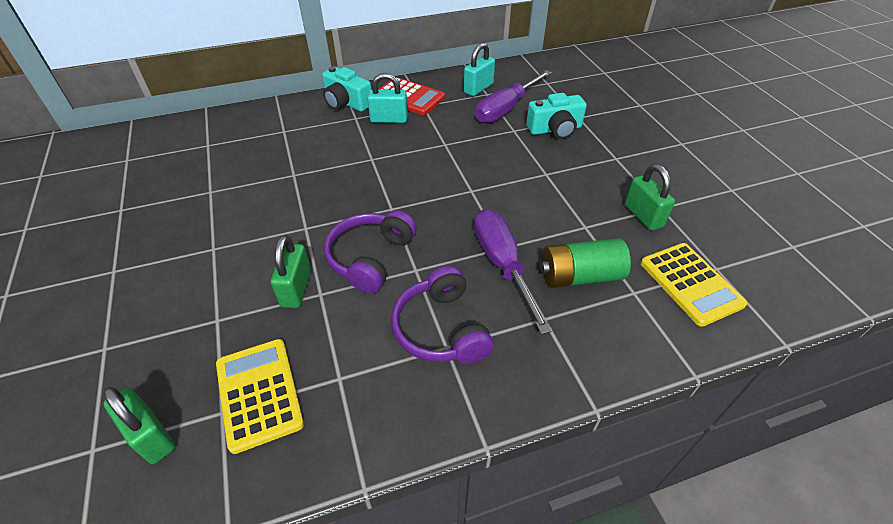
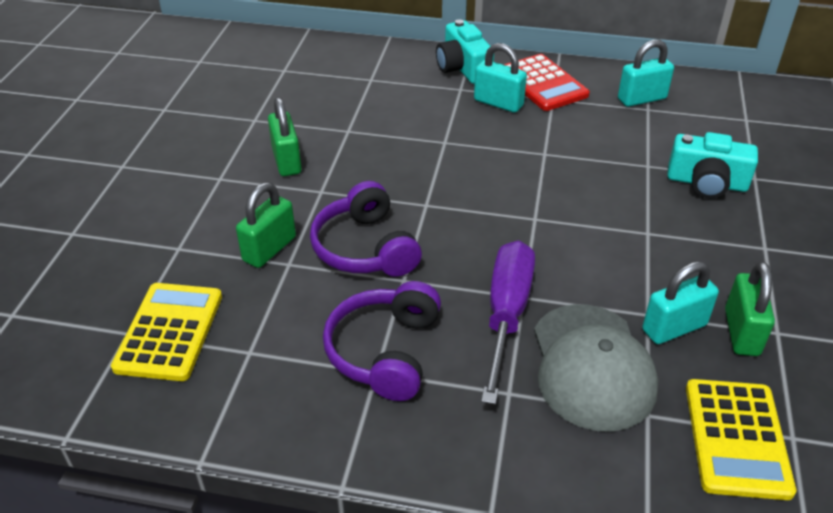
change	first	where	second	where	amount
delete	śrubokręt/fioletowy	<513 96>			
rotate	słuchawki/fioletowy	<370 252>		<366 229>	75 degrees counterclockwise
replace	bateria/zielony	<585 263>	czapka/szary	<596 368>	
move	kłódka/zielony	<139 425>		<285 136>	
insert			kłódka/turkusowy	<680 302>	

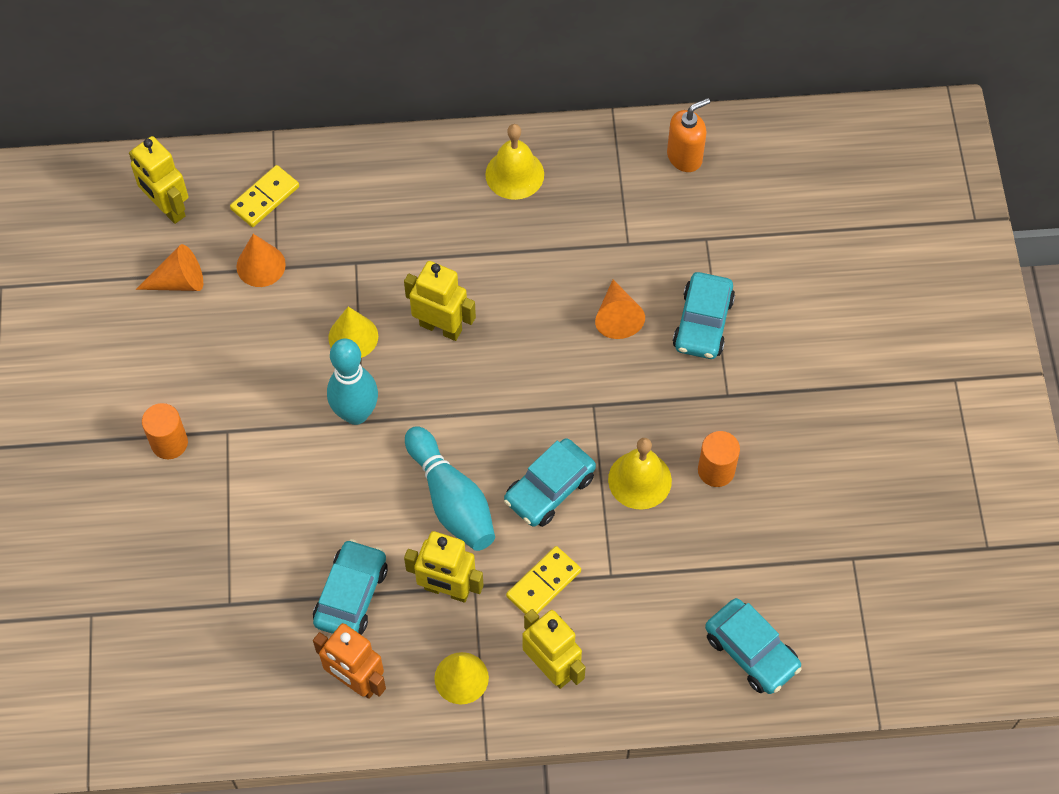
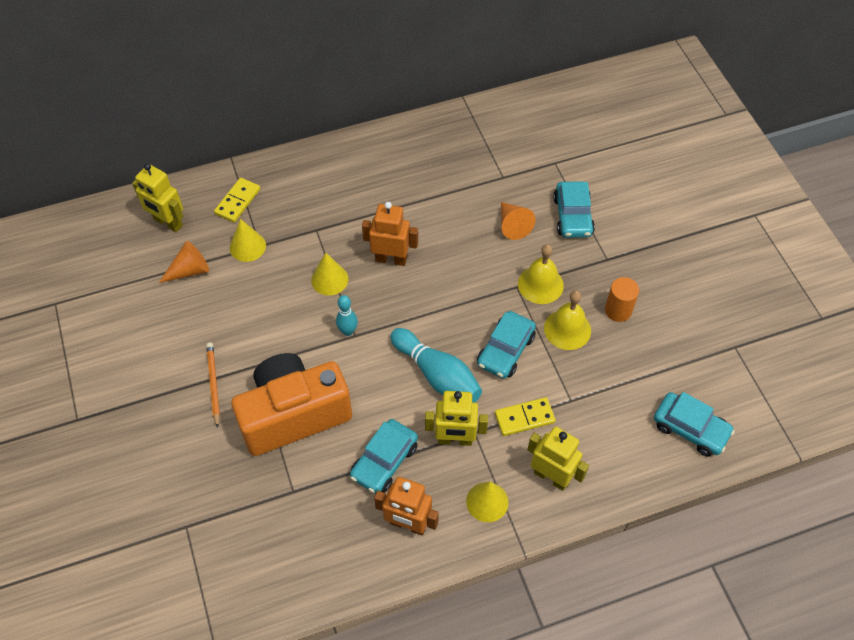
change	first	where	second	where	amount
delete	dozownik mydła/pomarańczowy	<688 135>			
move	dzwonek/żółty	<514 162>		<541 274>	
recolor	stożek/pomarańczowy	<261 260>	stożek/żółty	<248 240>	
recolor	robot/żółty	<440 301>	robot/pomarańczowy	<390 234>	
resize	kręgiel/turkusowy	<352 381>		<347 315>	x0.57
replace	walec/pomarańczowy	<165 431>	ołówek/pomarańczowy	<213 385>	
rotate	samochód/turkusowy	<350 587>		<384 456>	150 degrees counterclockwise
rotate	kostka domina/żółty	<543 580>		<525 416>	45 degrees clockwise
insert			aparat fotograficzny/pomarańczowy	<291 404>	

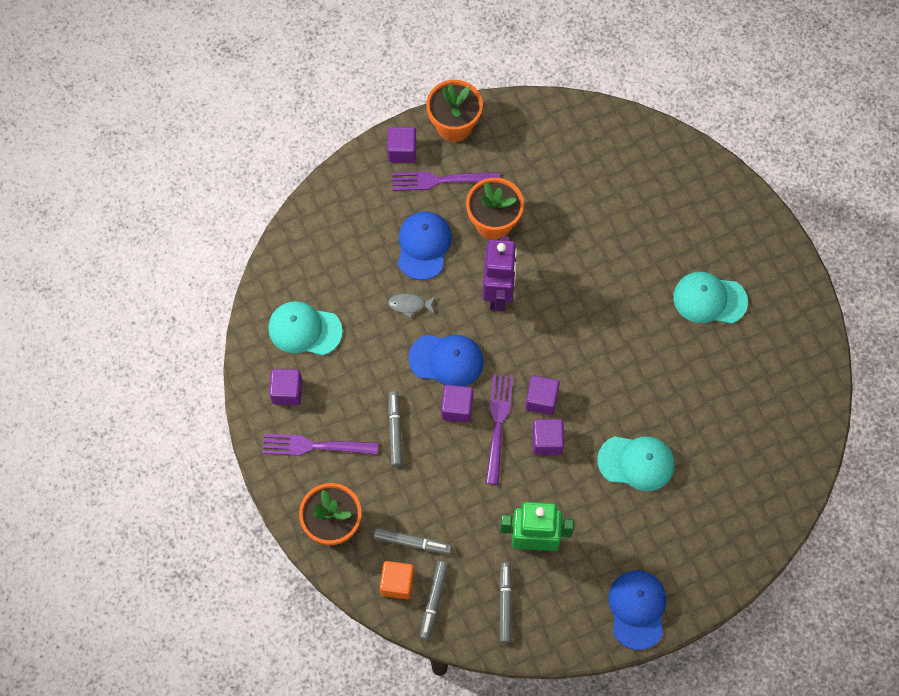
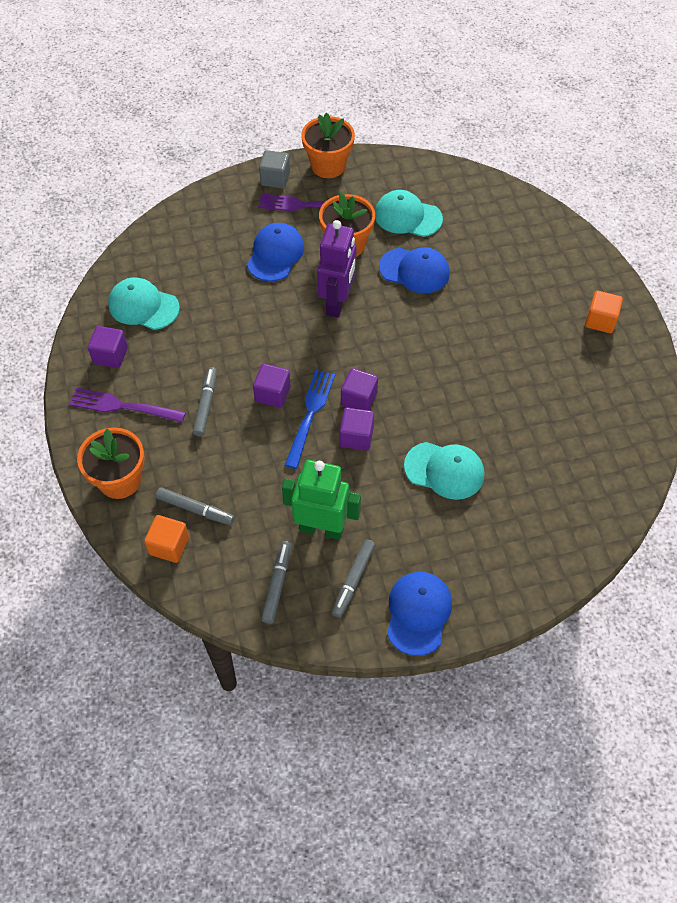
change	first	where	second	where	amount
recolor	sześcian/fioletowy	<401 145>	sześcian/szary	<274 169>	
move	czapka/turkusowy	<710 298>		<409 213>	
delete	ryba/szary	<412 306>			
move	czapka/niebieski	<446 360>		<414 270>	
recolor	widelec/fioletowy	<499 430>	widelec/niebieski	<310 419>	
move	flamaster/szary	<434 600>		<353 578>	
insert			sześcian/pomarańczowy	<604 312>	

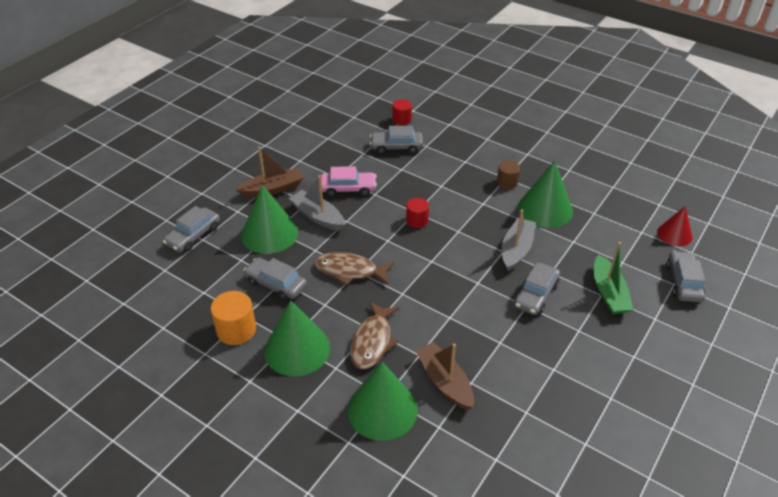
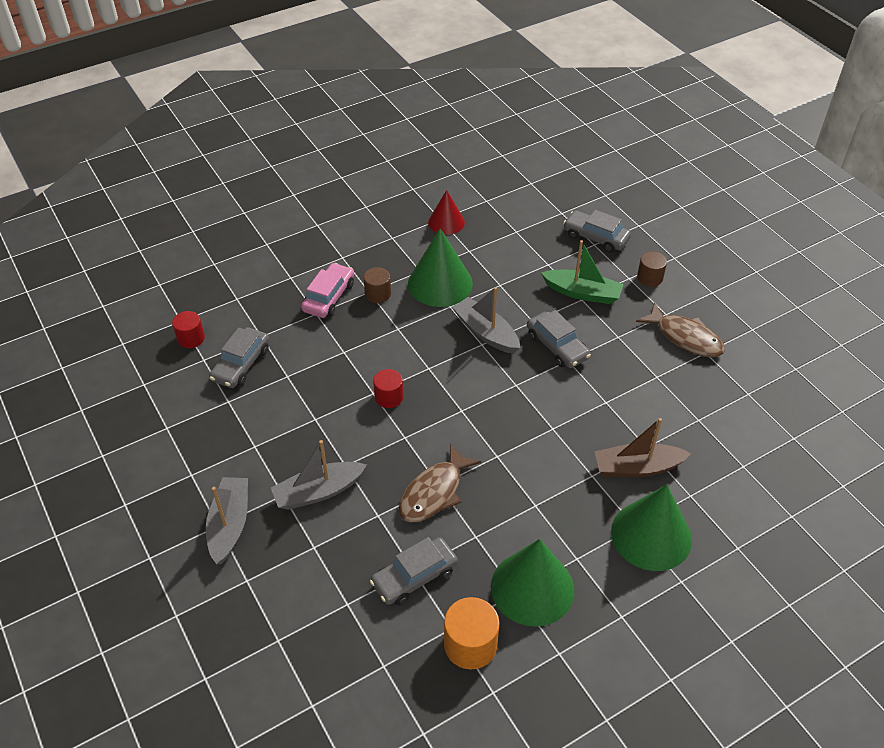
change	first	where	second	where	amount
recolor	łódka/brązowy	<269 172>	łódka/szary	<227 520>	
move	samochód/różowy	<349 181>		<327 290>	
delete	stożek/zielony	<269 219>			
delete	samochód/szary	<191 229>			
move	stożek/czerwony	<675 226>		<446 212>	
move	ryba/brązowy	<374 335>		<680 329>	
insert			walec/brązowy	<652 269>	

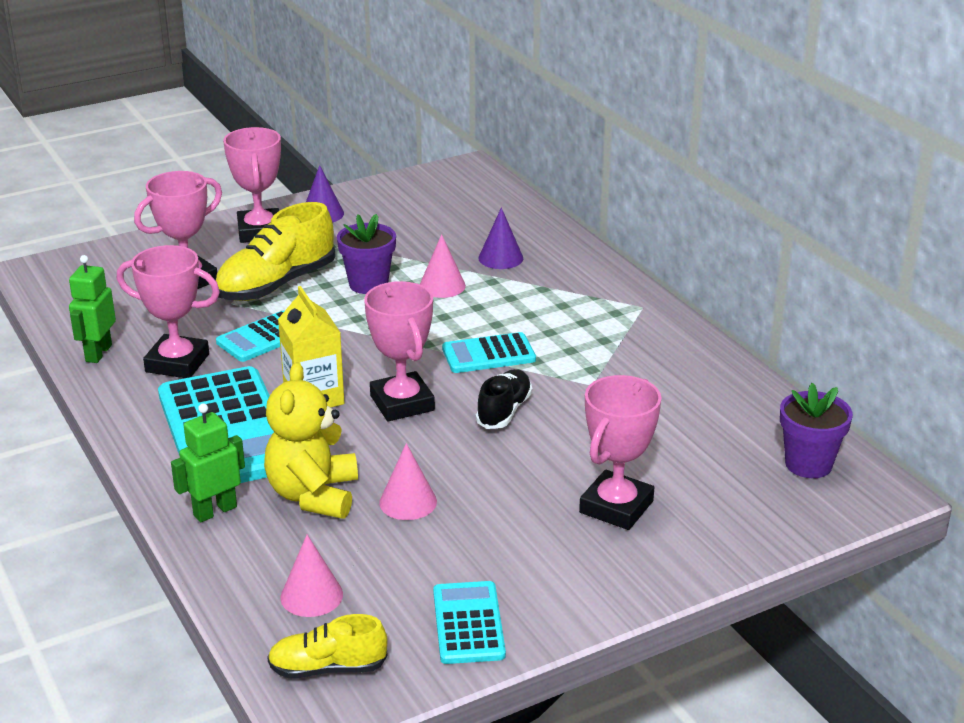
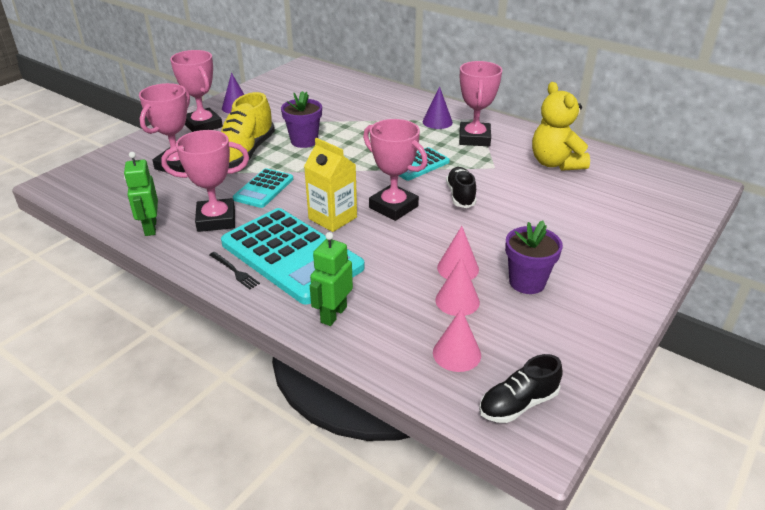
change	first	where	second	where	amount
move	stożek/fioletowy	<500 238>		<438 107>	
move	stożek/różowy	<443 266>		<457 286>	
move	miś/żółty	<311 440>		<561 126>	
move	puchar/różowy	<620 452>		<480 103>	
move	doniczka/fioletowy	<816 430>		<534 257>	
delete	kalkulator/turkusowy	<469 622>			
recolor	but/żółty	<327 646>	but/czarny	<521 388>	
insert			widelec/czarny	<234 270>	

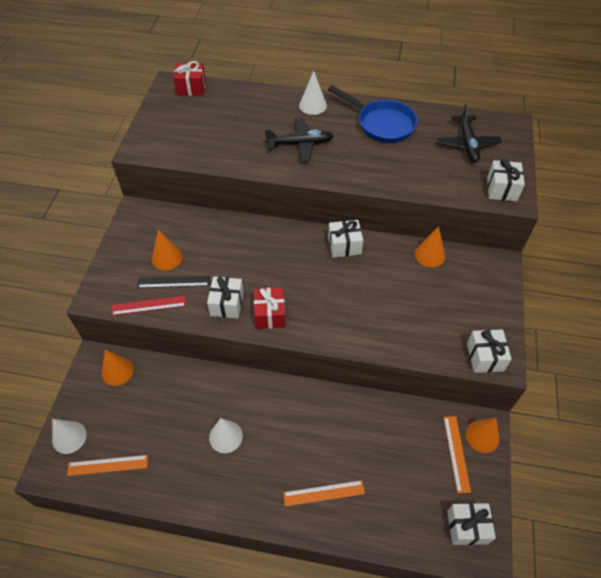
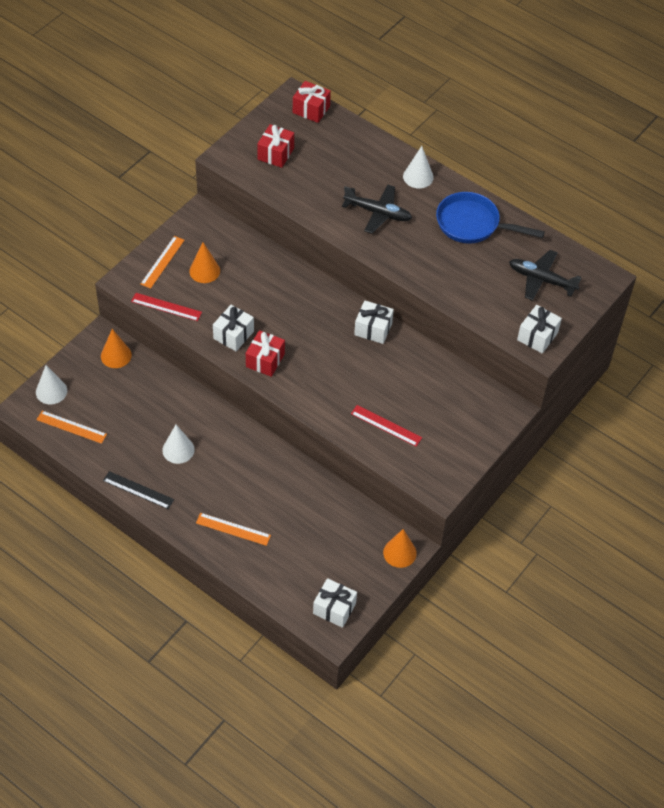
change	first	where	second	where	amount
rotate	patelnia/niebieski	<373 114>		<490 218>	135 degrees clockwise
rotate	samolot/czarny	<469 133>		<545 275>	90 degrees clockwise
delete	stożek/pomarańczowy	<430 246>			
move	linijka/czarny	<173 282>		<138 490>	
delete	prezent/biały	<489 351>			
move	linijka/pomarańczowy	<457 454>		<162 262>	
insert			prezent/czerwony	<275 146>	
insert			linijka/czerwony	<386 426>	

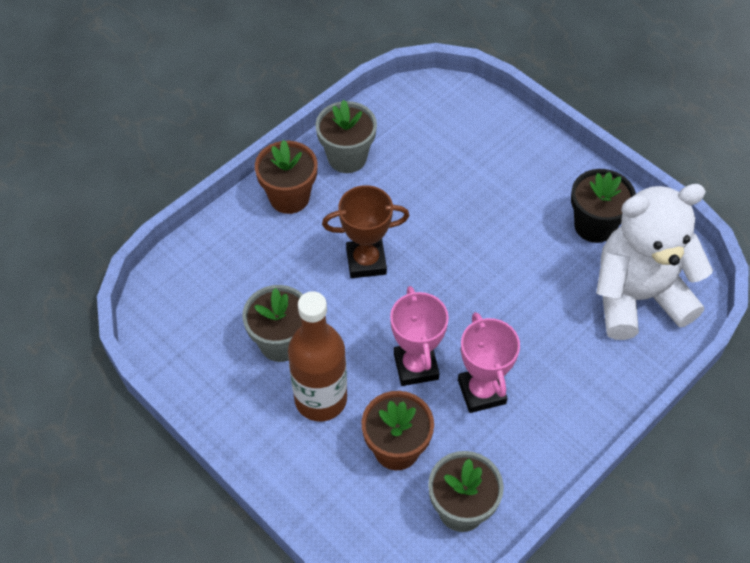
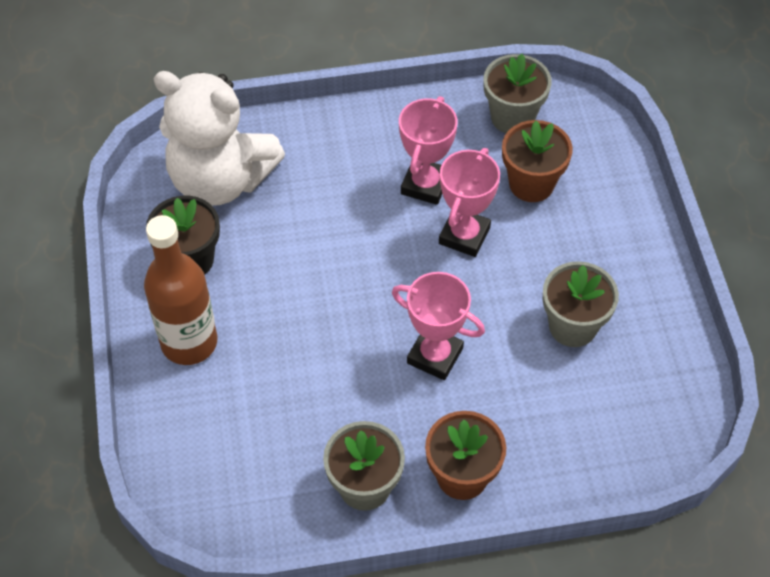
change	first	where	second	where	amount
recolor	puchar/brązowy	<365 231>	puchar/różowy	<438 326>	
move	butelka/brązowy	<317 356>		<180 290>	

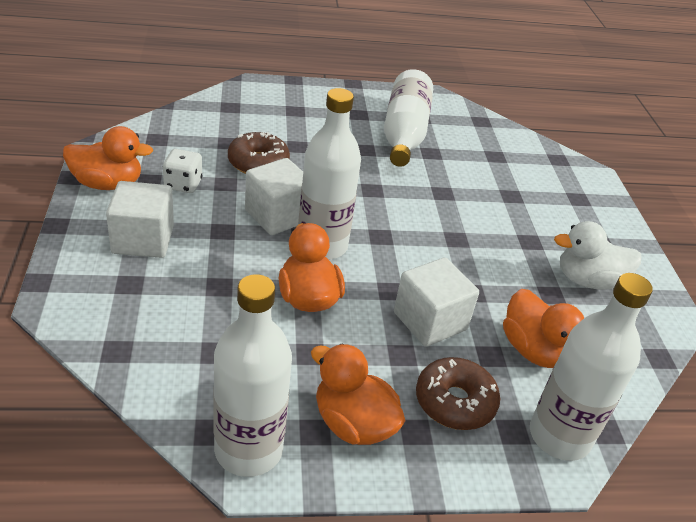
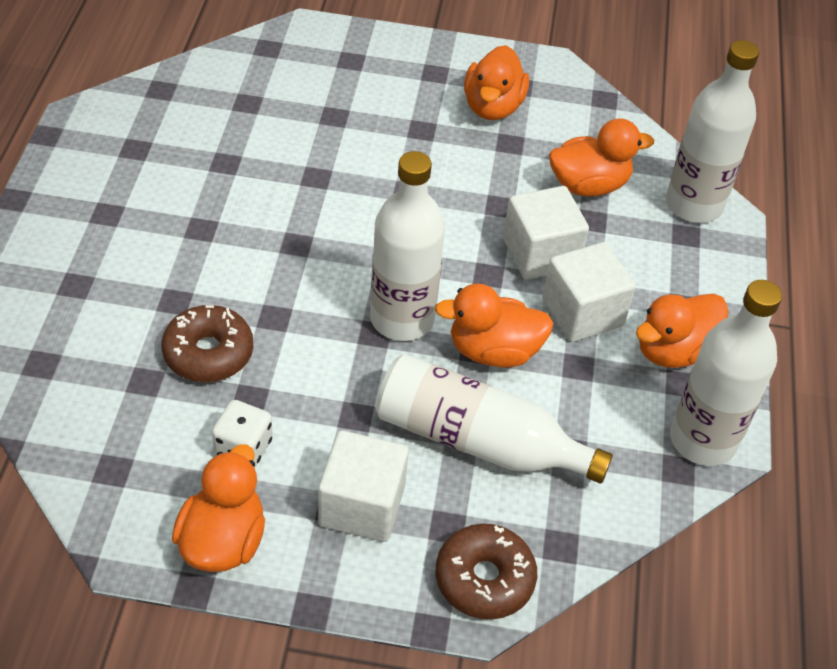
change	first	where	second	where	amount
move	butelka/biały	<408 118>		<494 419>	
move	sześcian/biały	<274 196>		<589 292>	
recolor	kaczka/biały	<598 255>	kaczka/pomarańczowy	<496 82>	
move	donut/brązowy	<458 393>		<486 571>	

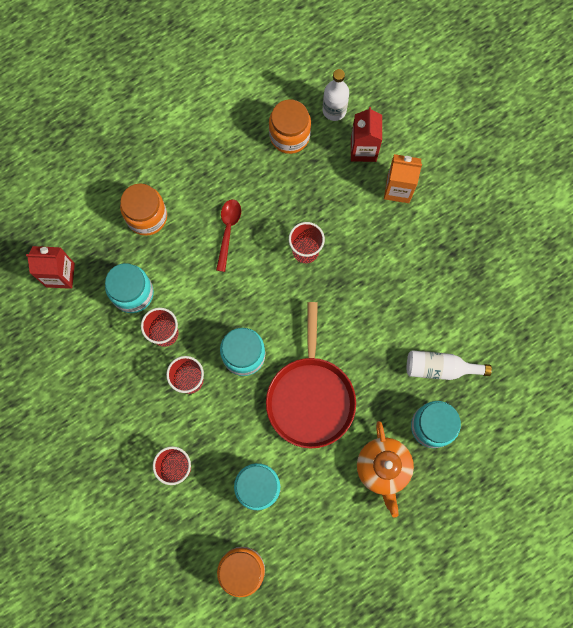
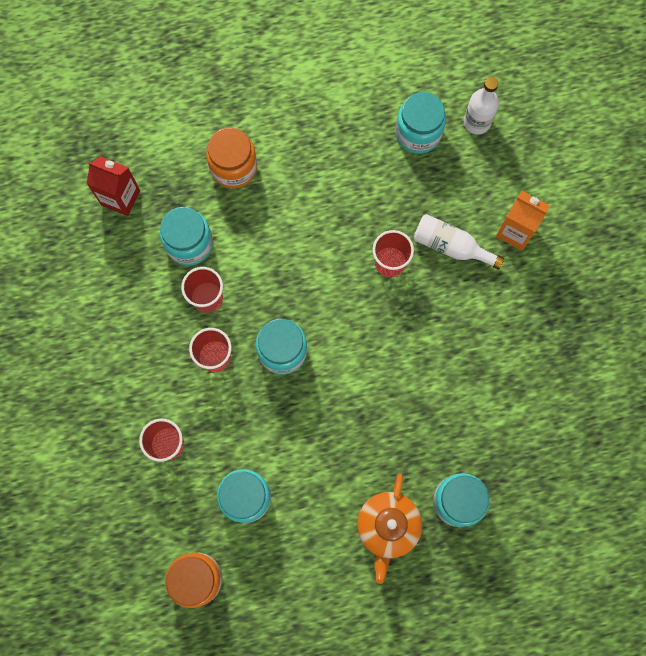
change	first	where	second	where	amount
recolor	słoik/pomarańczowy	<290 126>	słoik/turkusowy	<420 123>	
delete	karton mleka/czerwony	<366 134>			
delete	łyżka/czerwony	<228 235>			
delete	patelnia/czerwony	<311 375>			
move	butelka/biały	<449 365>		<458 242>	

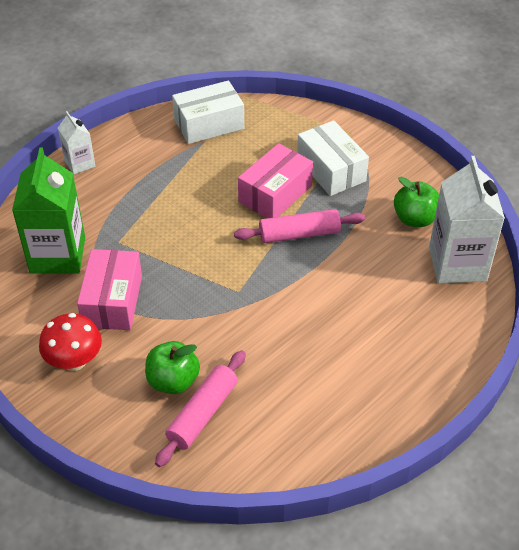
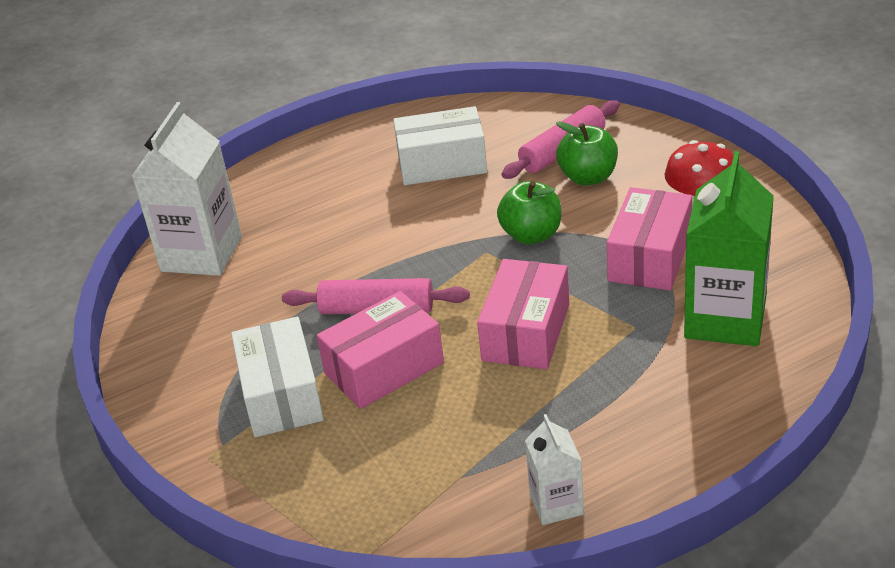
change	first	where	second	where	amount
move	pudełko/biały	<208 112>		<440 145>	
move	karton mleka/biały	<76 143>		<554 469>	
move	jabłko/zielony	<416 202>		<529 212>	
insert			pudełko/różowy	<523 314>	

